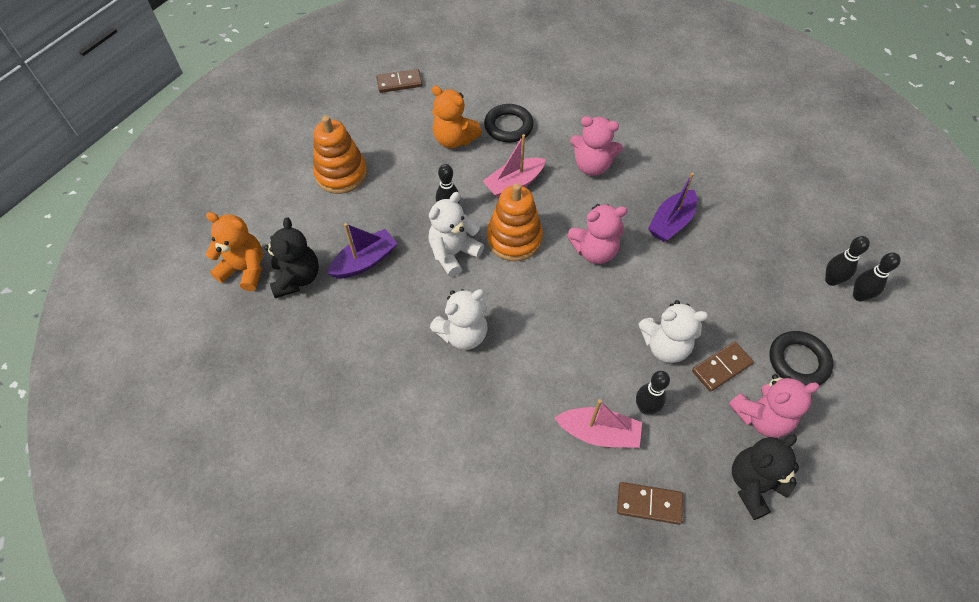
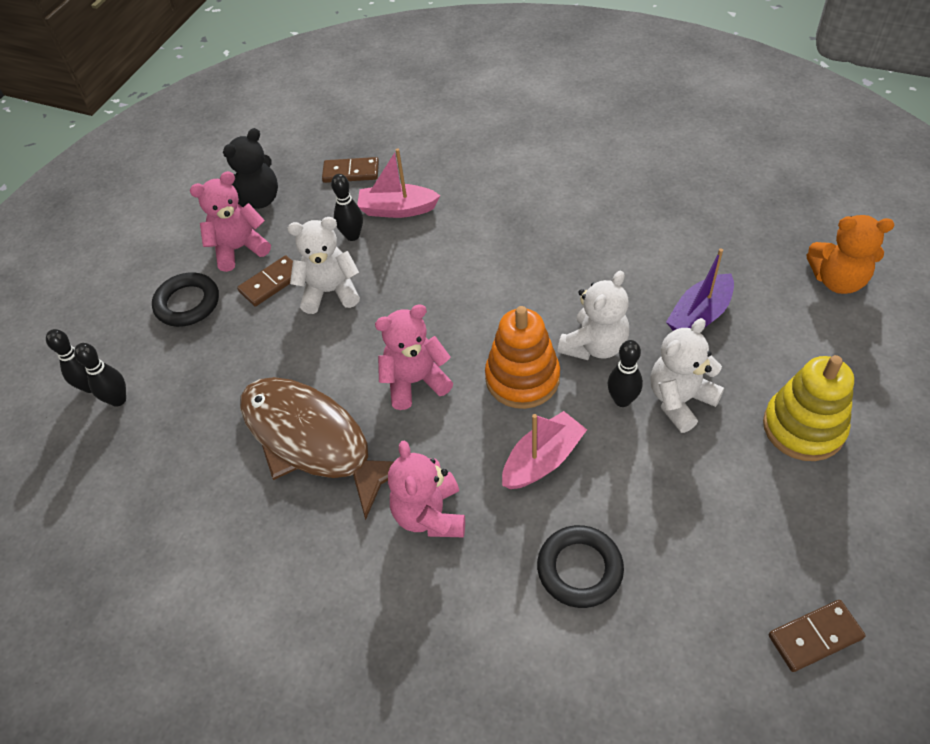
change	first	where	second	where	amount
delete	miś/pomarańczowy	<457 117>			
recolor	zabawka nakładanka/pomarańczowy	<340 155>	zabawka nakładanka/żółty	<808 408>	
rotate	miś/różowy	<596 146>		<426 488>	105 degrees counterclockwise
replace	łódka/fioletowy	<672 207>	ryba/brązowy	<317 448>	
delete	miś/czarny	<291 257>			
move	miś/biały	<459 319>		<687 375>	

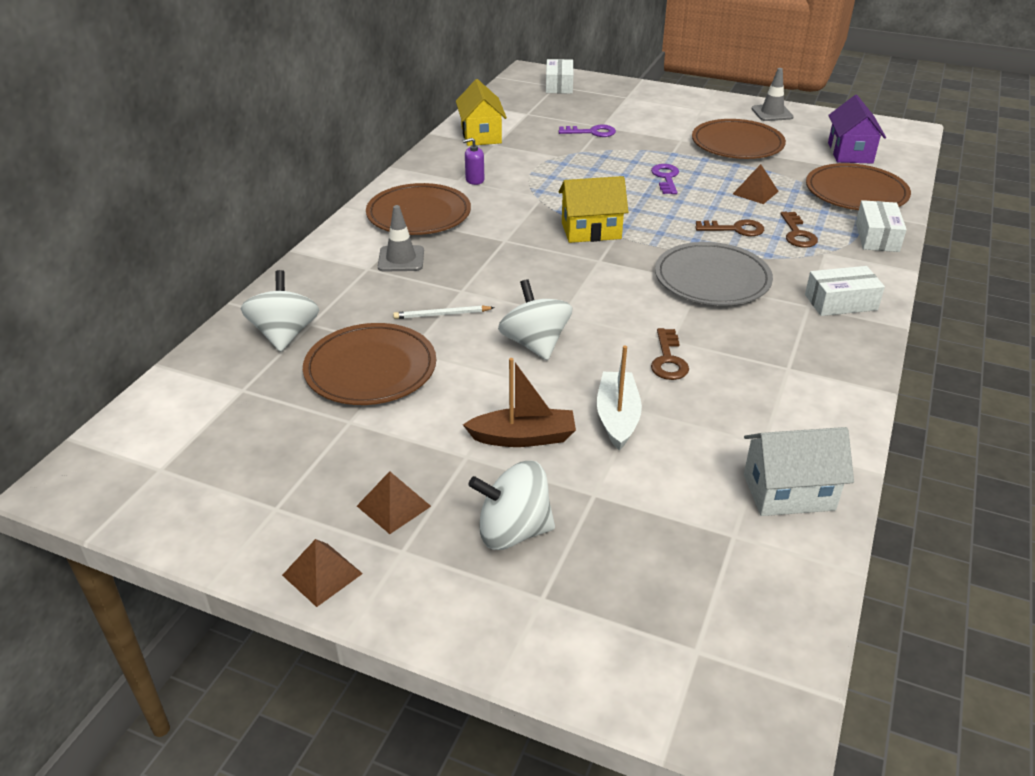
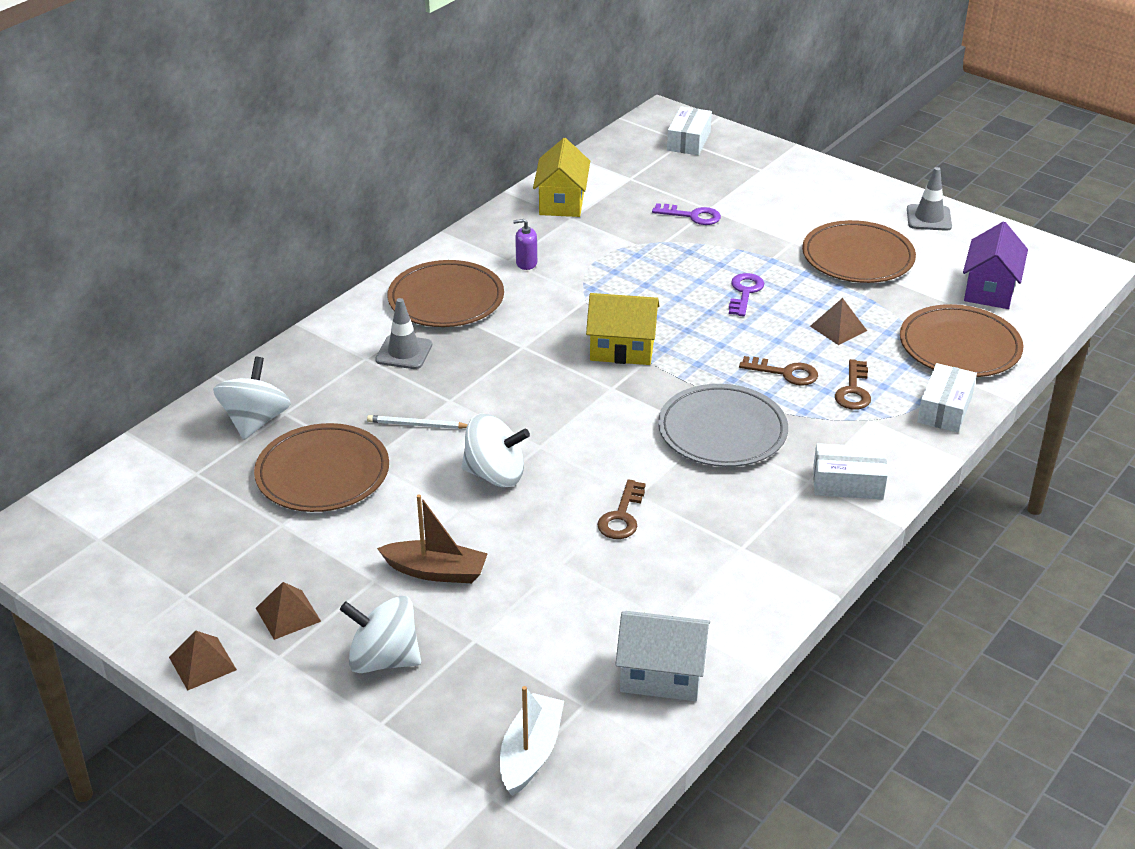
change	first	where	second	where	amount
rotate	bączek/biały	<535 320>		<495 450>	105 degrees clockwise
move	łódka/biały	<619 398>		<532 741>	

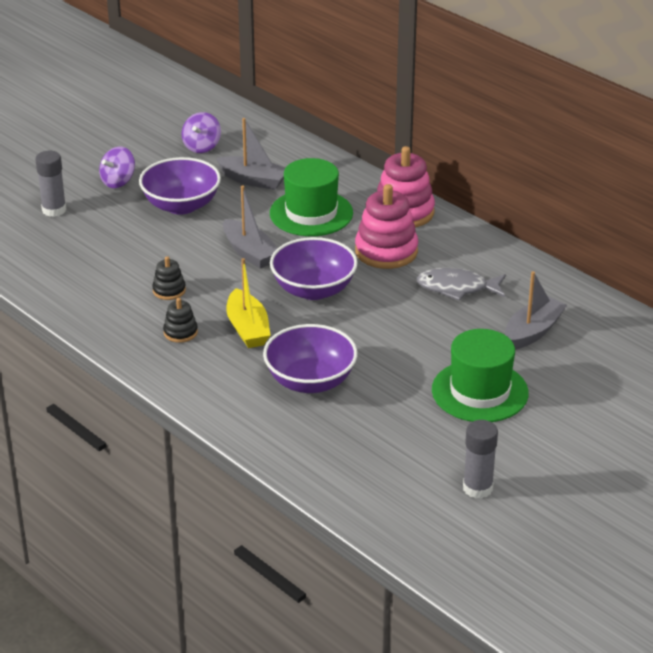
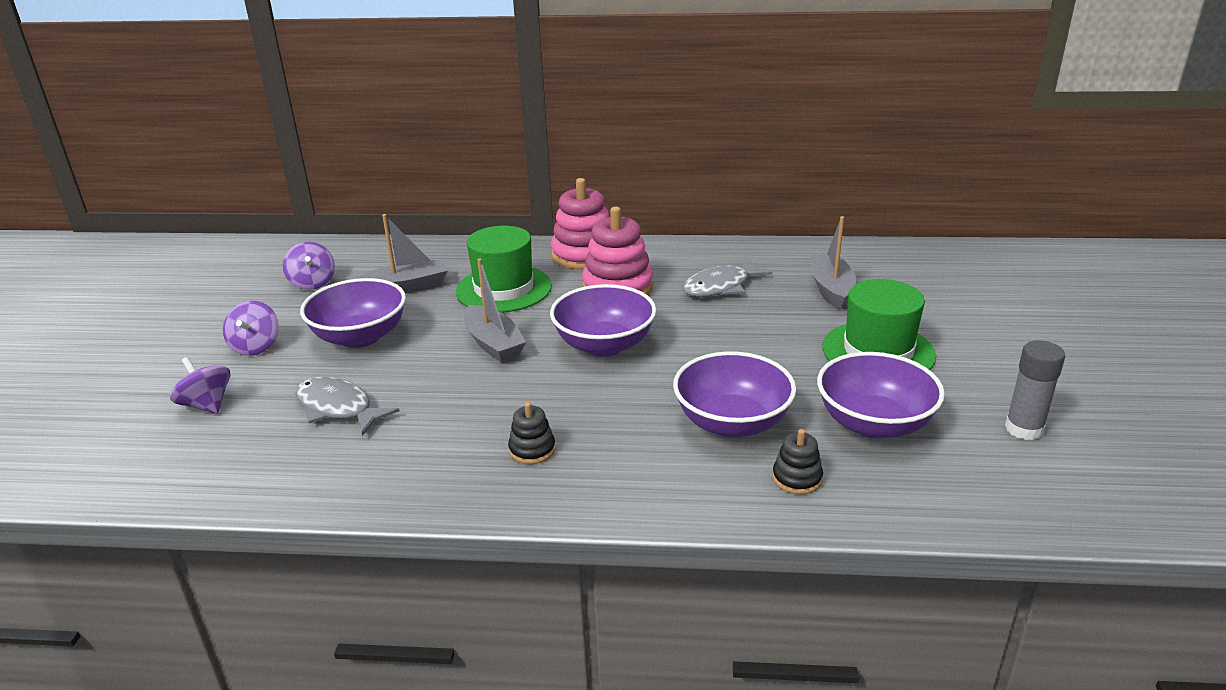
change	first	where	second	where	amount
replace	klej w sztyfcie/szary	<50 184>	bączek/fioletowy	<200 385>	
rotate	łódka/szary	<250 226>		<495 310>	45 degrees clockwise
move	zabawka nakładanka/czarny	<169 278>		<798 461>	
delete	łódka/żółty	<248 303>			
insert			miska/fioletowy	<881 395>	
insert			ryba/szary	<347 406>	

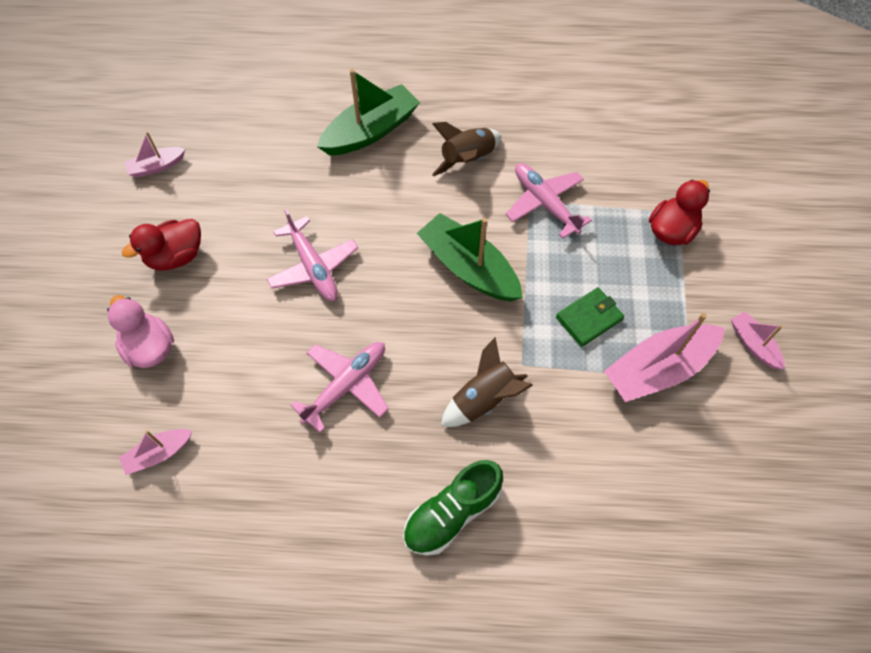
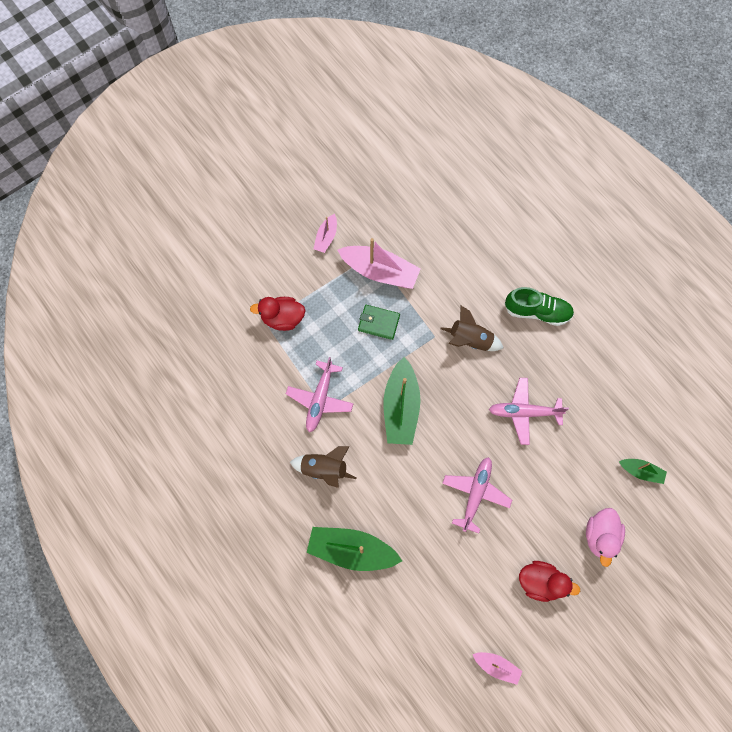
change	first	where	second	where	amount
recolor	łódka/różowy	<155 452>	łódka/zielony	<643 471>	

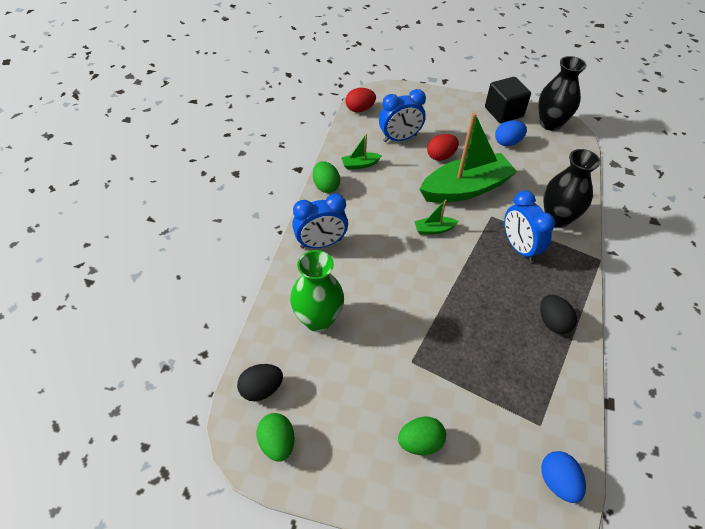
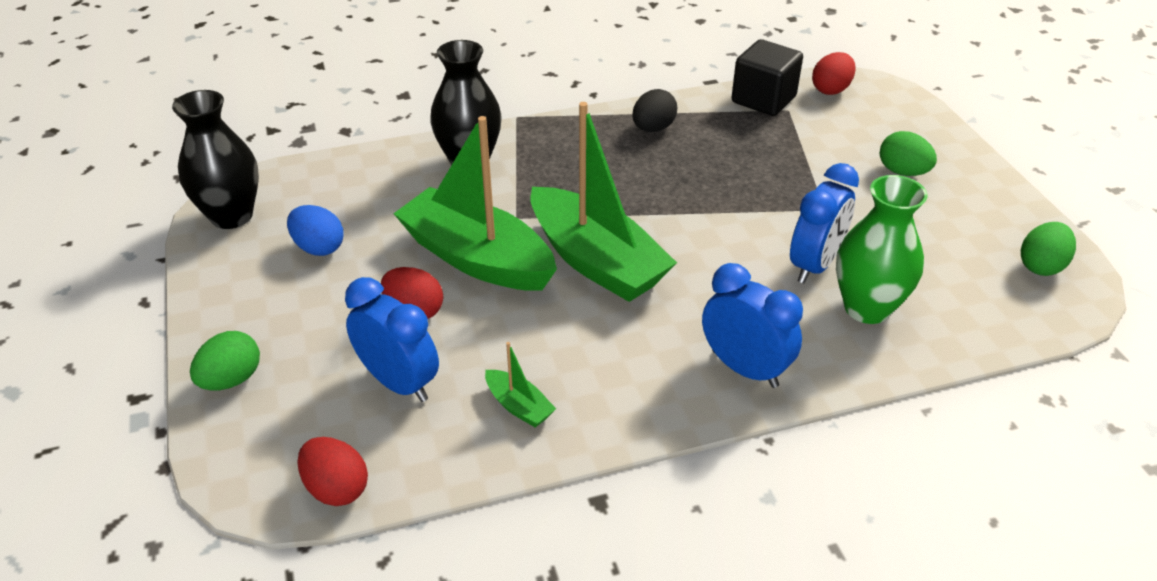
change	first	where	second	where	amount
move	sześcian/czarny	<508 100>		<767 77>	
move	jajko/zielony	<326 177>		<225 361>	
move	budzik/niebieski	<529 226>		<824 223>	
resize	łódka/zielony	<436 217>		<603 202>	x2.41
delete	jajko/czarny	<260 382>			
recolor	jajko/niebieski	<563 477>	jajko/czerwony	<834 73>	

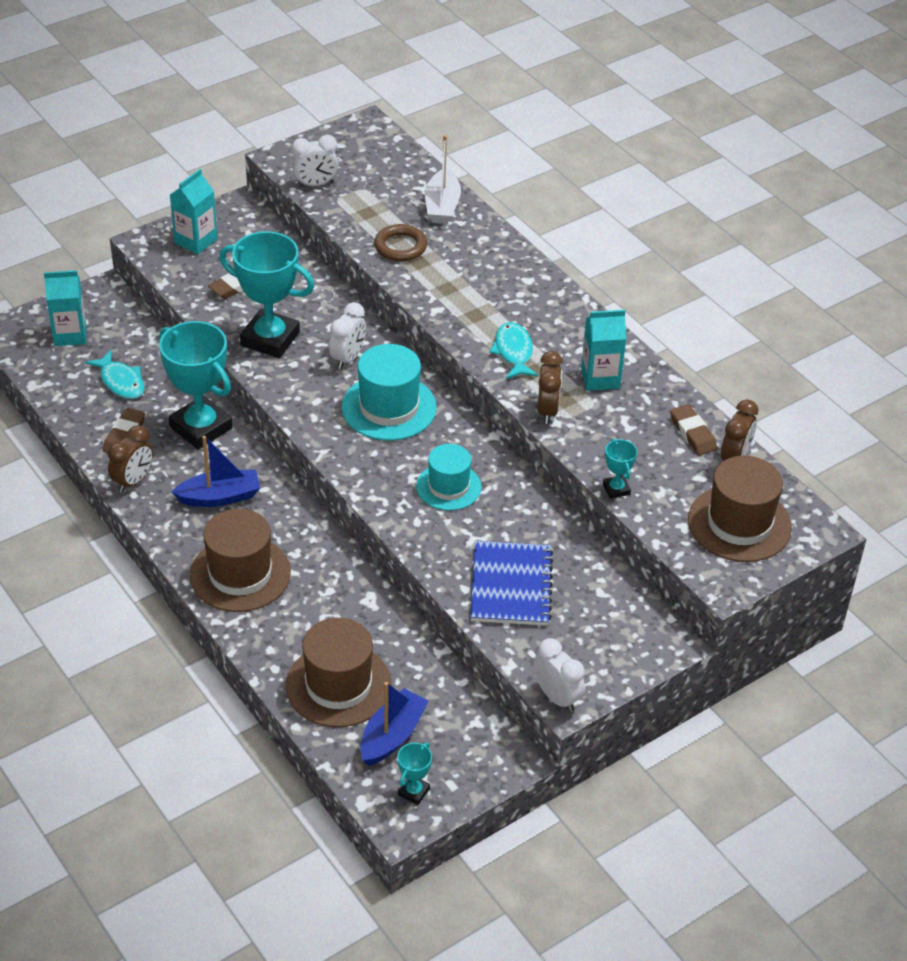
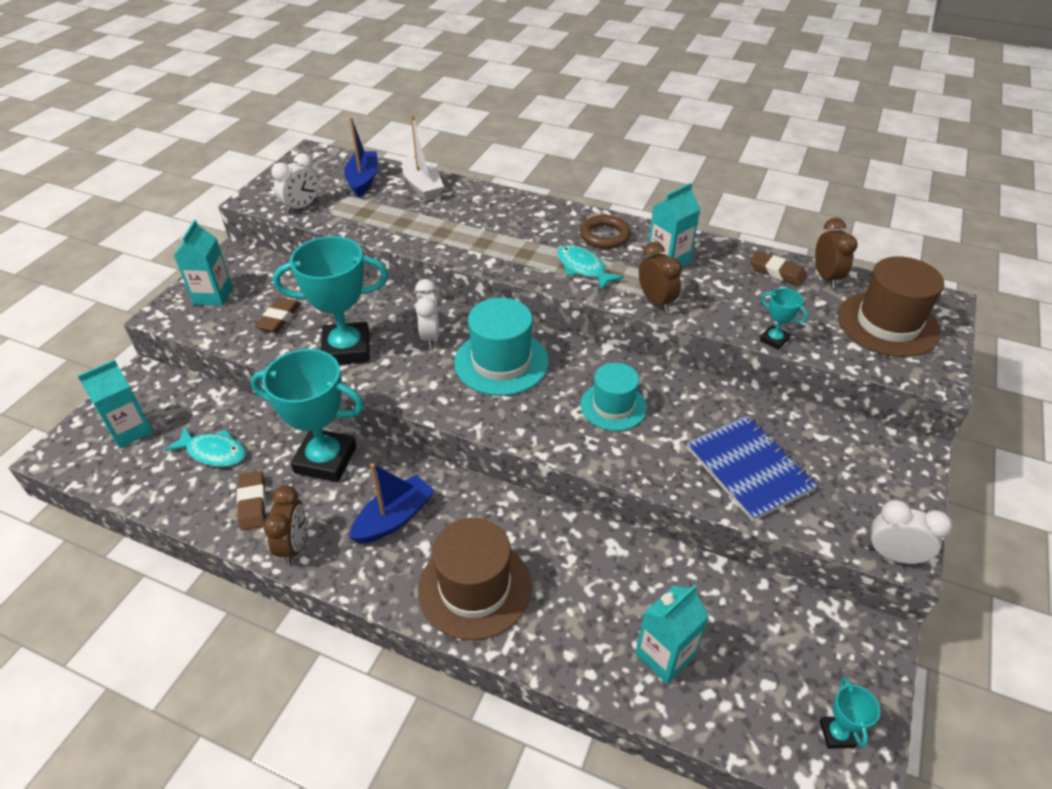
change	first	where	second	where	amount
move	pierścień/brązowy	<400 243>		<605 232>	
replace	kapelusz/brązowy	<339 672>	karton mleka/turkusowy	<672 634>	
move	łódka/niebieski	<394 724>		<361 157>	

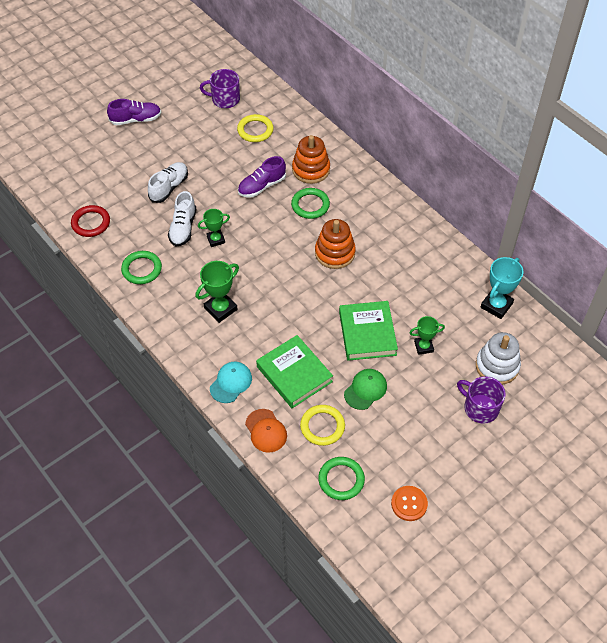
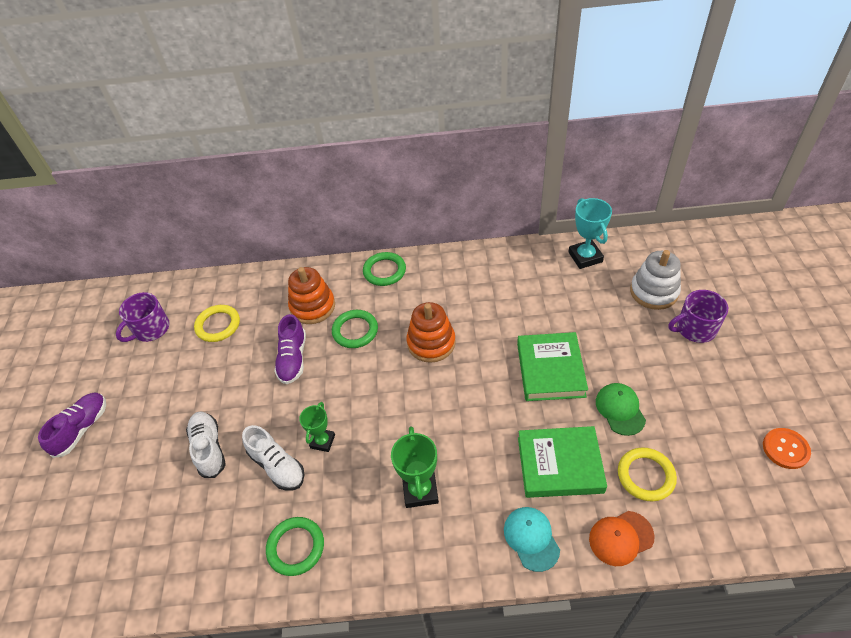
change	first	where	second	where	amount
delete	pierścień/czerwony	<90 221>			
rotate	książka/zielony	<368 331>		<552 366>	60 degrees clockwise
delete	puchar/zielony	<427 335>			
rotate	czapka/pomarańczowy	<266 431>		<622 538>	150 degrees clockwise
move	pierścień/zielony	<341 478>		<384 269>	

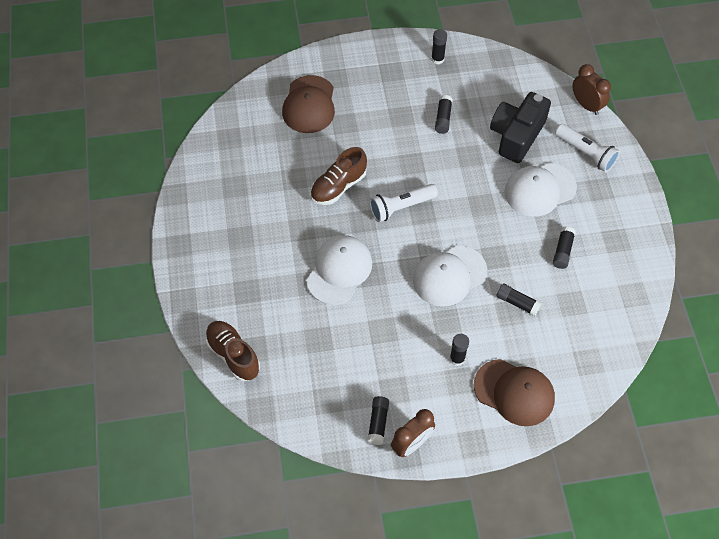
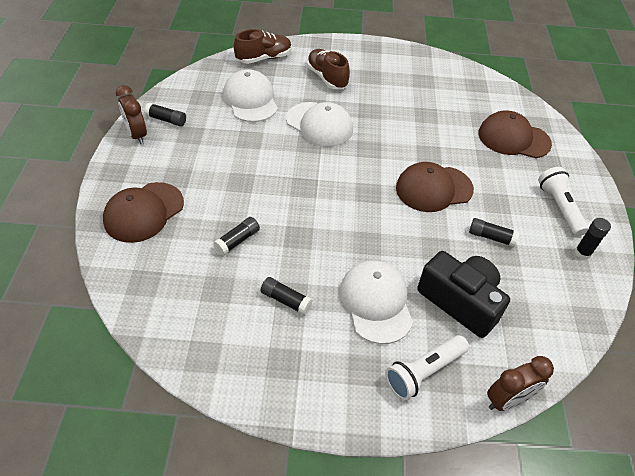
change	first	where	second	where	amount
move	but/brązowy	<338 176>		<328 69>	
move	latarka/biały	<404 203>		<563 202>	
move	czapka/biały	<450 276>		<250 95>	
delete	klej w sztyfcie/czarny	<459 350>			
insert			czapka/brązowy	<435 187>	

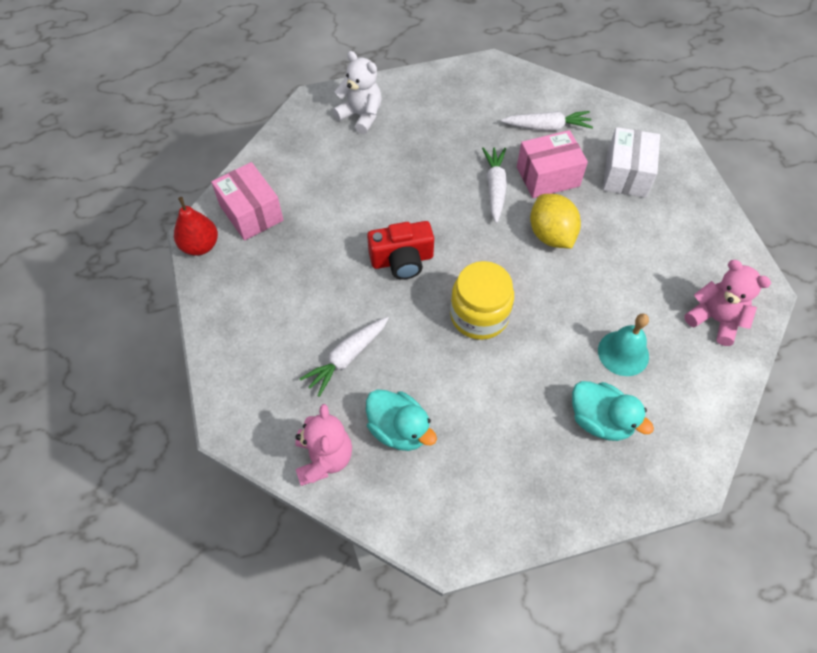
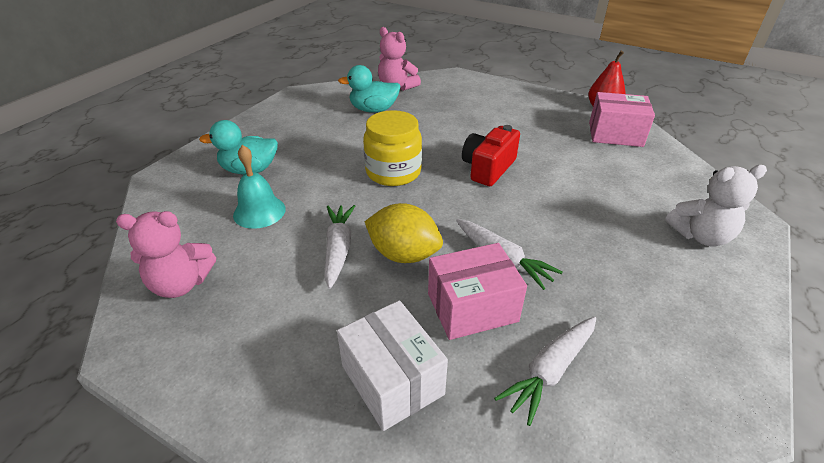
change	first	where	second	where	amount
rotate	pudełko/różowy	<552 164>		<477 291>	45 degrees clockwise
move	marchewka/biały	<344 357>		<339 247>	

